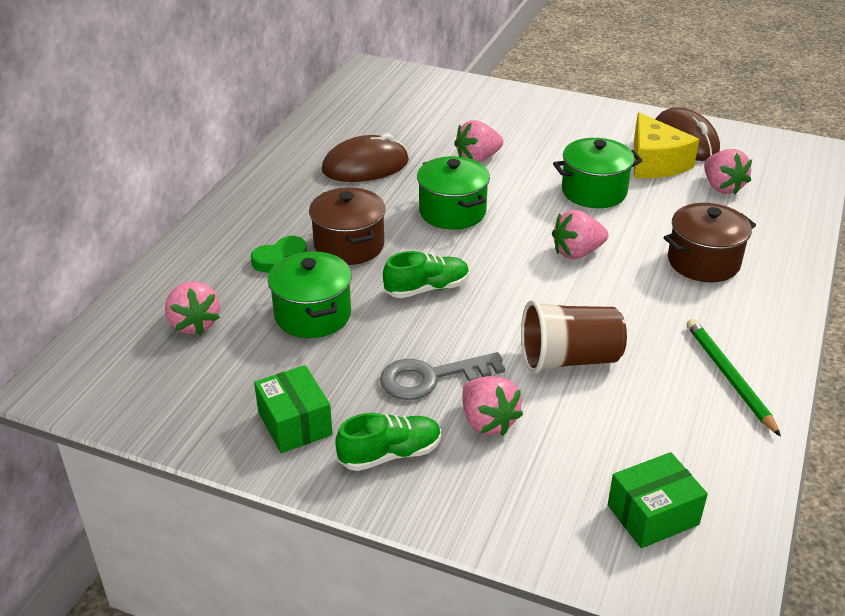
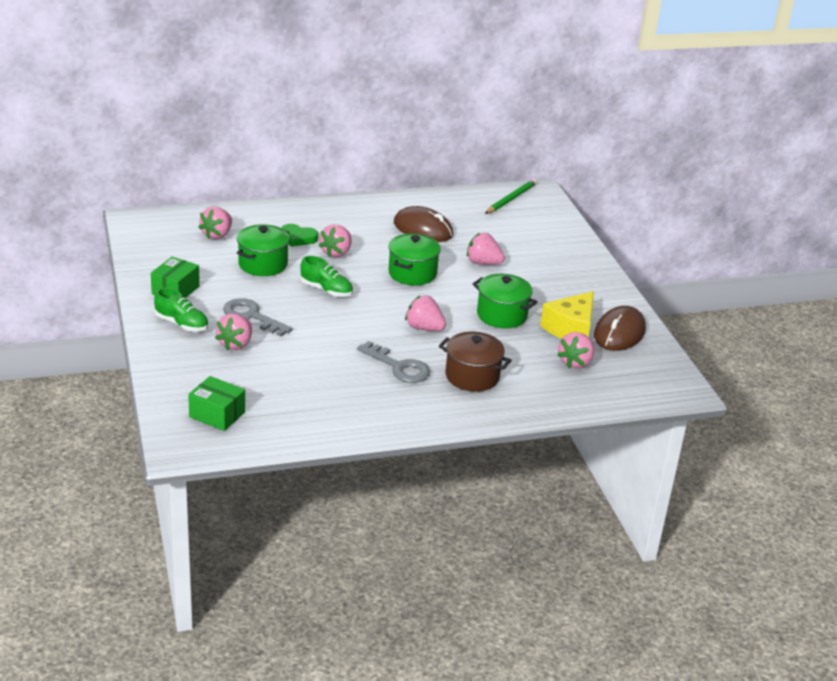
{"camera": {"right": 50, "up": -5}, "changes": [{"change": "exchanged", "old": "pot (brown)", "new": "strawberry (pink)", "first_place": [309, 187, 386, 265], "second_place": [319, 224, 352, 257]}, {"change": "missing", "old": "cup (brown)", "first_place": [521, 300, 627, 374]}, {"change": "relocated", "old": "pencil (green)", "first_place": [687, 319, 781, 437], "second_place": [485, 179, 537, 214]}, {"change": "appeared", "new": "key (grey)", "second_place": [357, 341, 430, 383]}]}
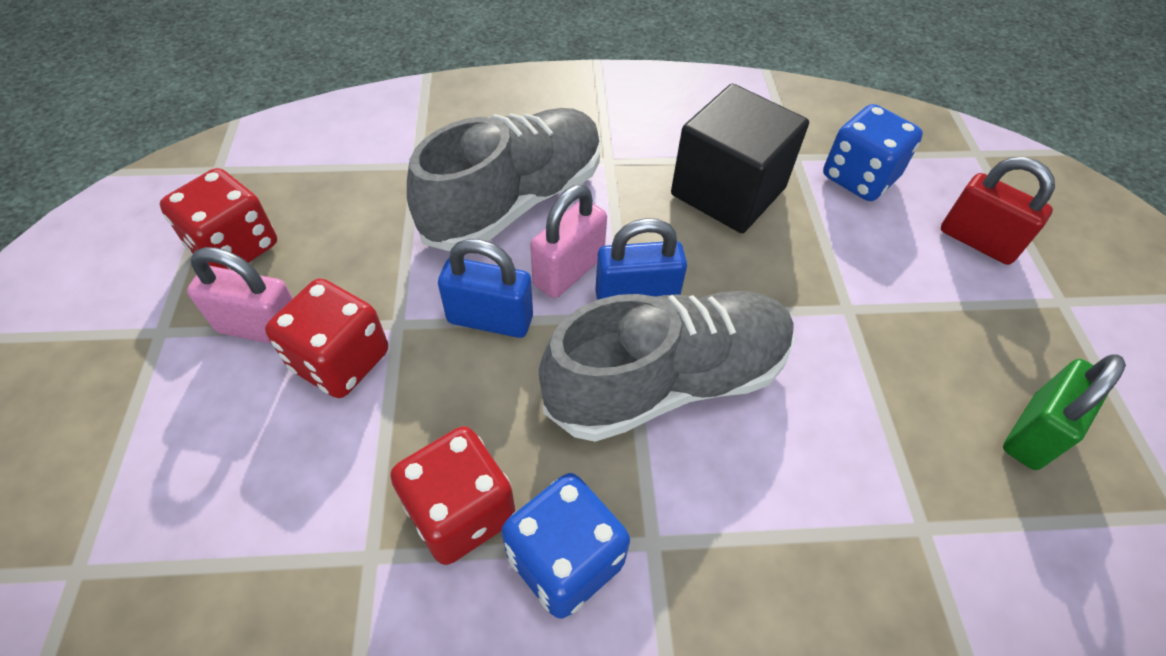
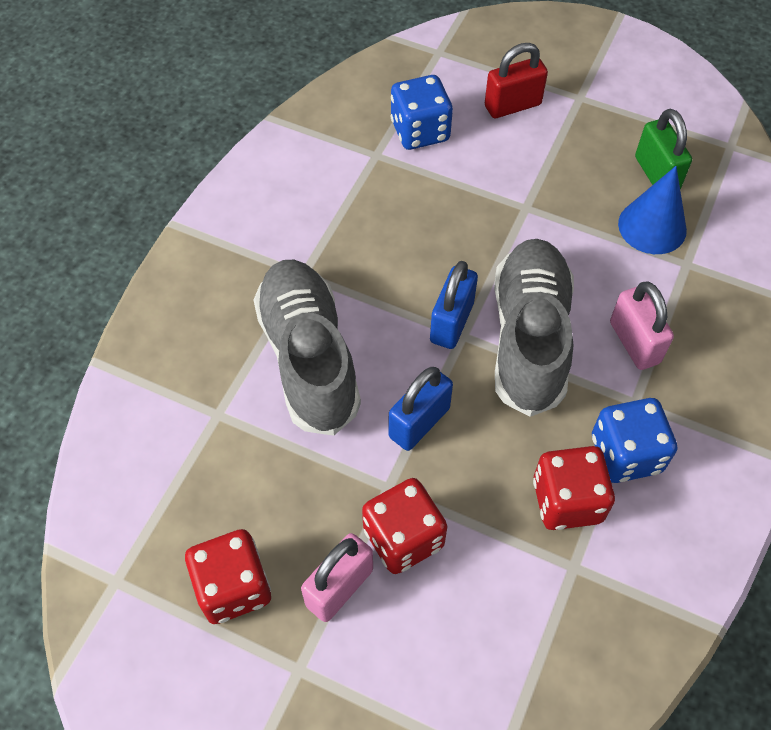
{"camera": {"right": -60, "up": 5}, "changes": [{"change": "missing", "old": "cube (black)", "first_place": [671, 84, 809, 233]}, {"change": "relocated", "old": "padlock (pink)", "first_place": [530, 185, 607, 298], "second_place": [610, 281, 674, 370]}, {"change": "appeared", "new": "cone (blue)", "second_place": [618, 166, 687, 254]}]}
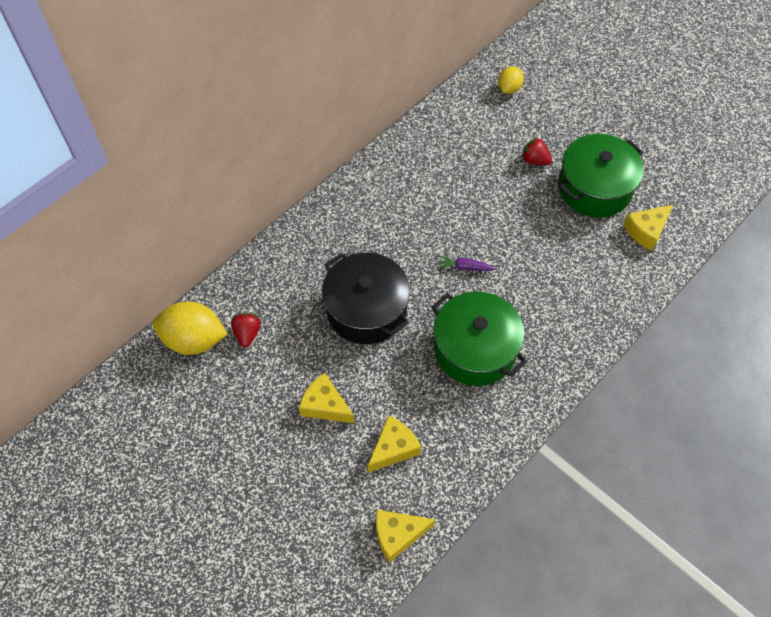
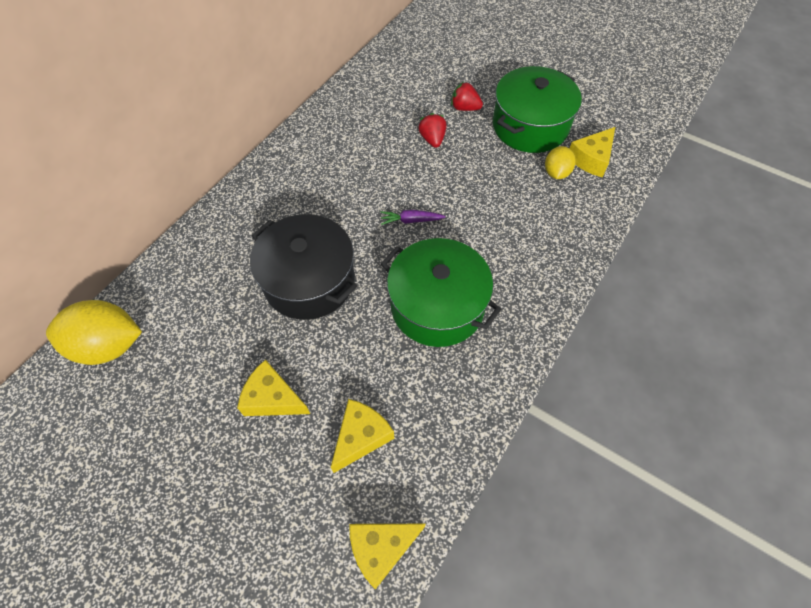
{"camera": {"right": -10, "up": 0}, "changes": [{"change": "relocated", "old": "lemon (yellow)", "first_place": [498, 66, 524, 94], "second_place": [545, 146, 576, 179]}, {"change": "relocated", "old": "strawberry (red)", "first_place": [231, 313, 261, 347], "second_place": [418, 113, 446, 148]}]}
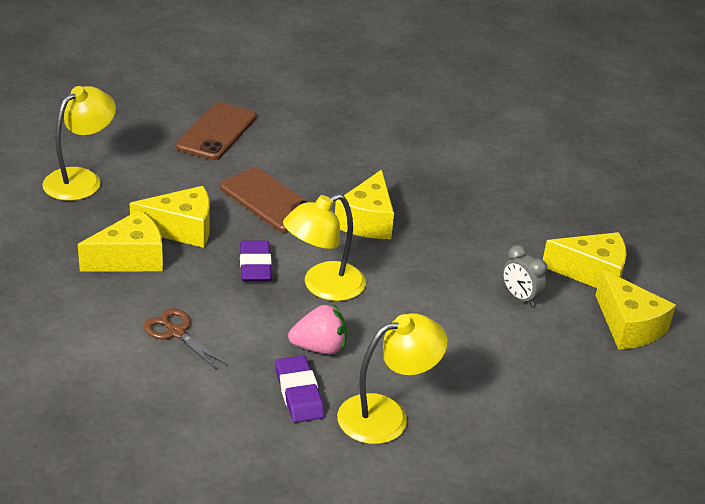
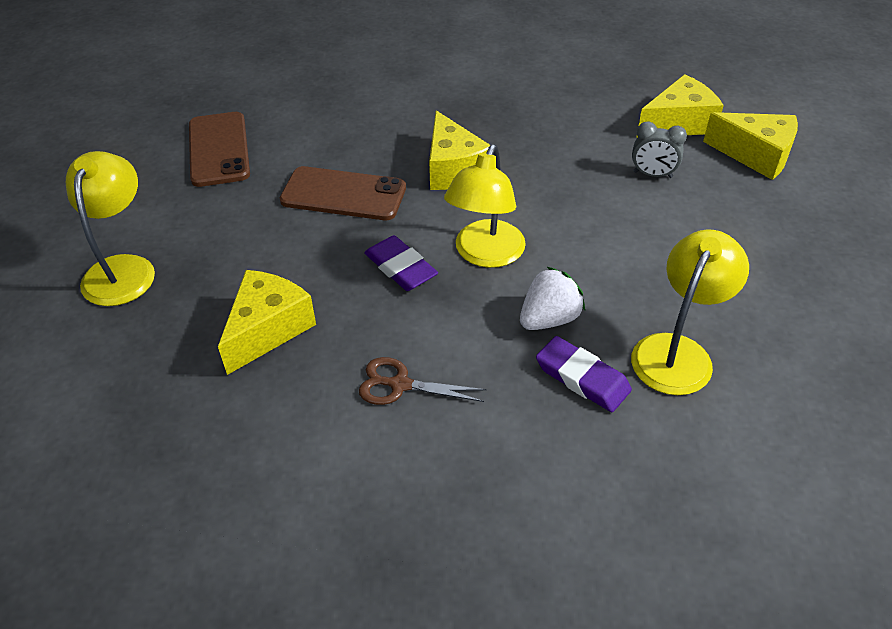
{"camera": {"right": -30, "up": 10}, "changes": [{"change": "missing", "old": "cheese (yellow)", "first_place": [130, 186, 210, 248]}, {"change": "colour", "old": "strawberry (pink)", "new": "strawberry (white)", "first_place": [288, 305, 347, 355], "second_place": [520, 267, 585, 330]}]}
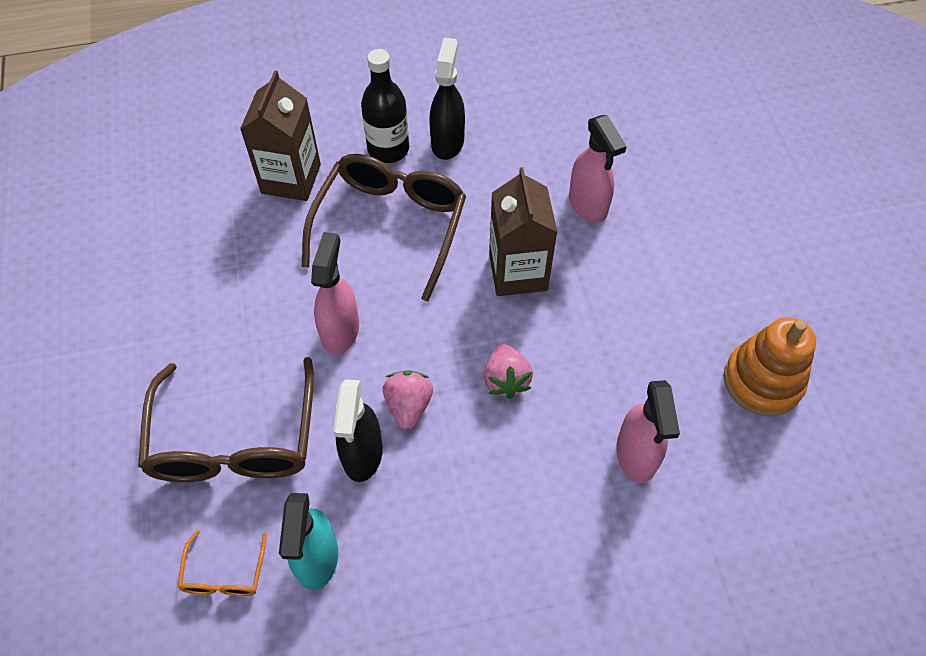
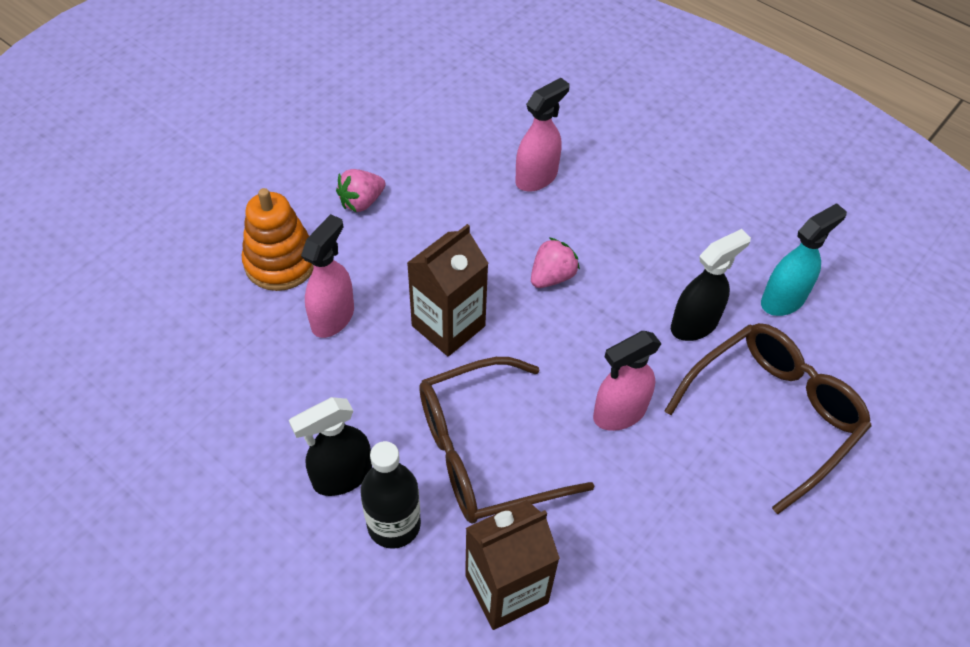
{"camera": {"right": -130, "up": -5}, "changes": [{"change": "relocated", "old": "stacking toy (orange)", "first_place": [724, 317, 816, 416], "second_place": [242, 188, 314, 291]}, {"change": "relocated", "old": "strawberry (pink)", "first_place": [383, 370, 433, 430], "second_place": [336, 169, 385, 213]}, {"change": "missing", "old": "glasses (orange)", "first_place": [178, 530, 267, 596]}]}
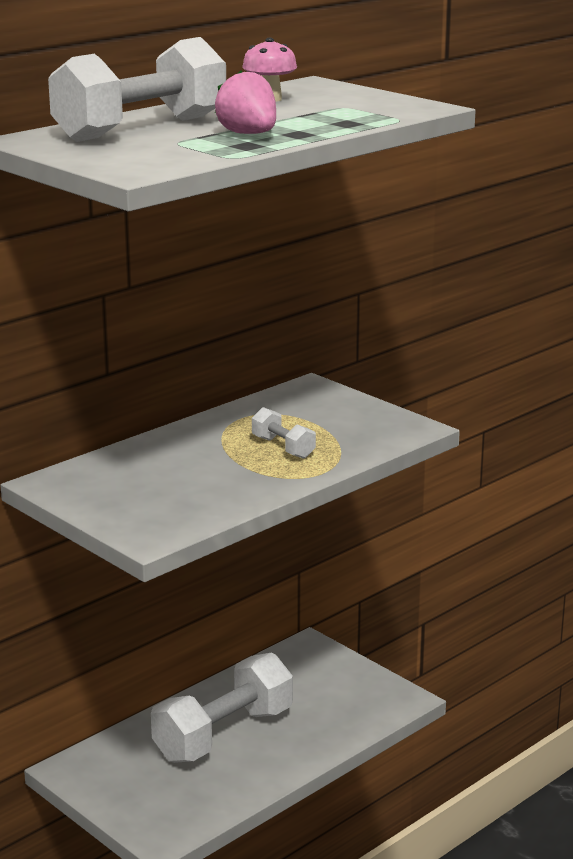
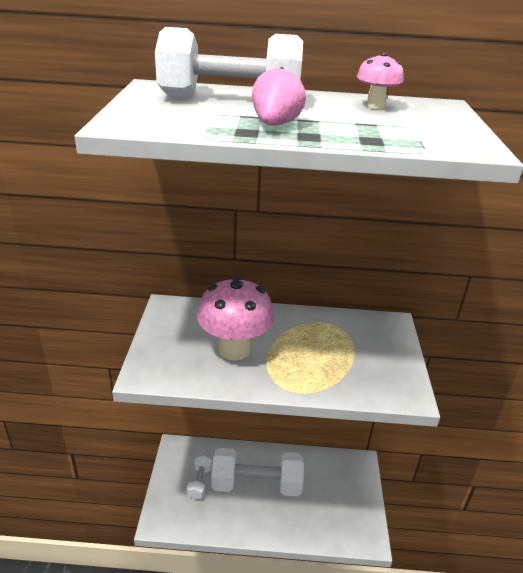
{"camera": {"right": 45, "up": 10}, "changes": [{"change": "relocated", "old": "dumbbell (white)", "first_place": [252, 407, 316, 459], "second_place": [187, 455, 212, 499]}, {"change": "appeared", "new": "mushroom (pink)", "second_place": [197, 276, 274, 361]}]}
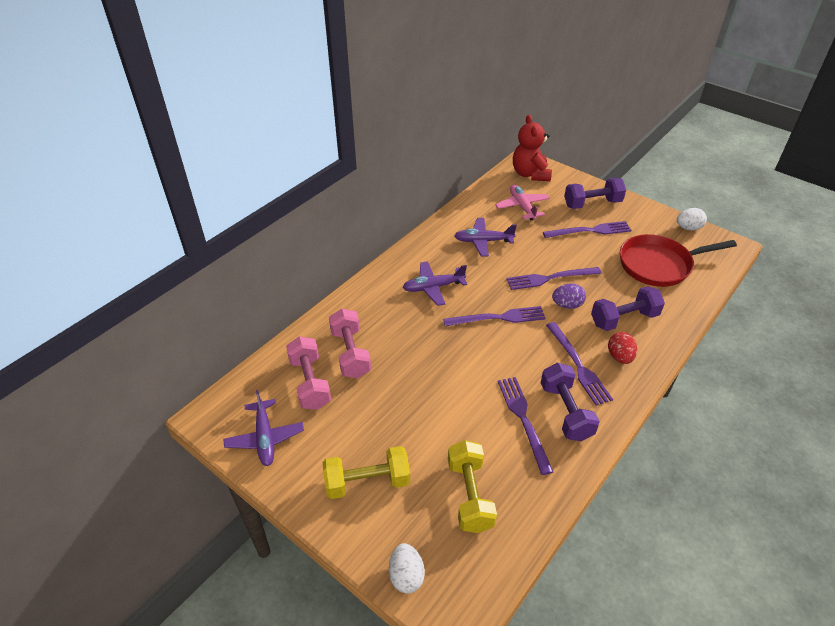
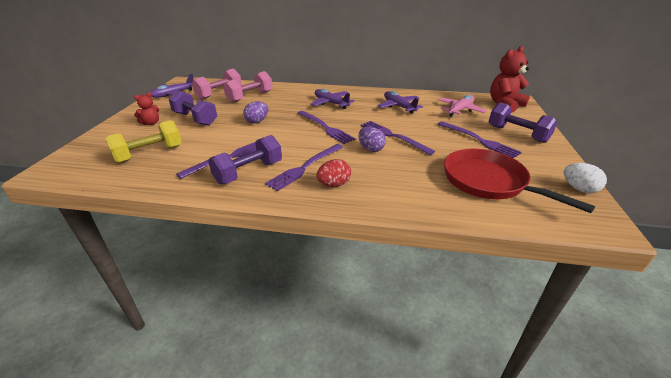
{"camera": {"right": 60, "up": -10}, "changes": [{"change": "relocated", "old": "dumbbell (purple)", "first_place": [591, 286, 665, 331], "second_place": [169, 90, 217, 126]}, {"change": "exchanged", "old": "dumbbell (yellow)", "new": "teddy bear (red)", "first_place": [323, 446, 410, 499], "second_place": [134, 92, 159, 125]}, {"change": "missing", "old": "egg (white)", "first_place": [389, 543, 425, 594]}, {"change": "appeared", "new": "egg (purple)", "second_place": [243, 101, 268, 123]}]}
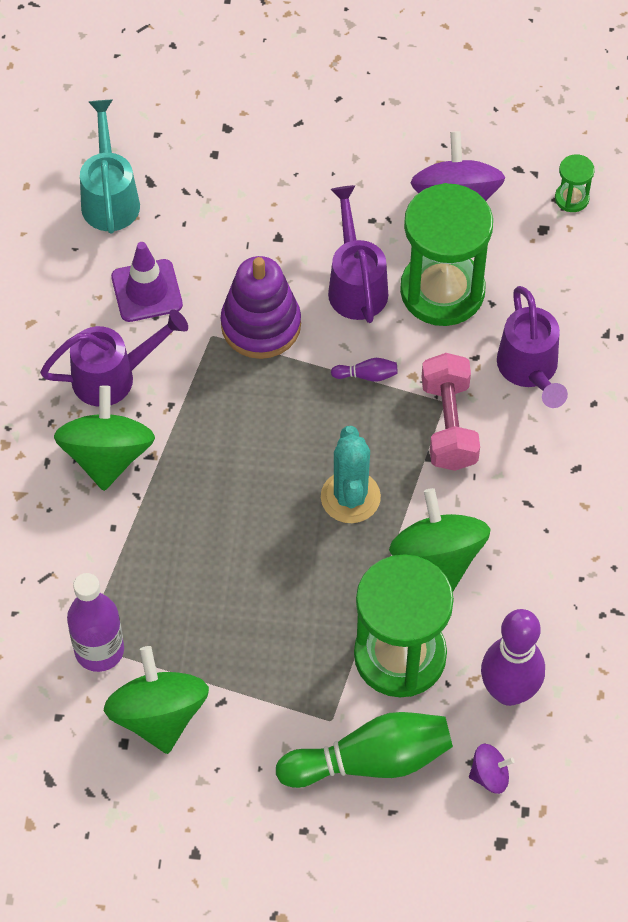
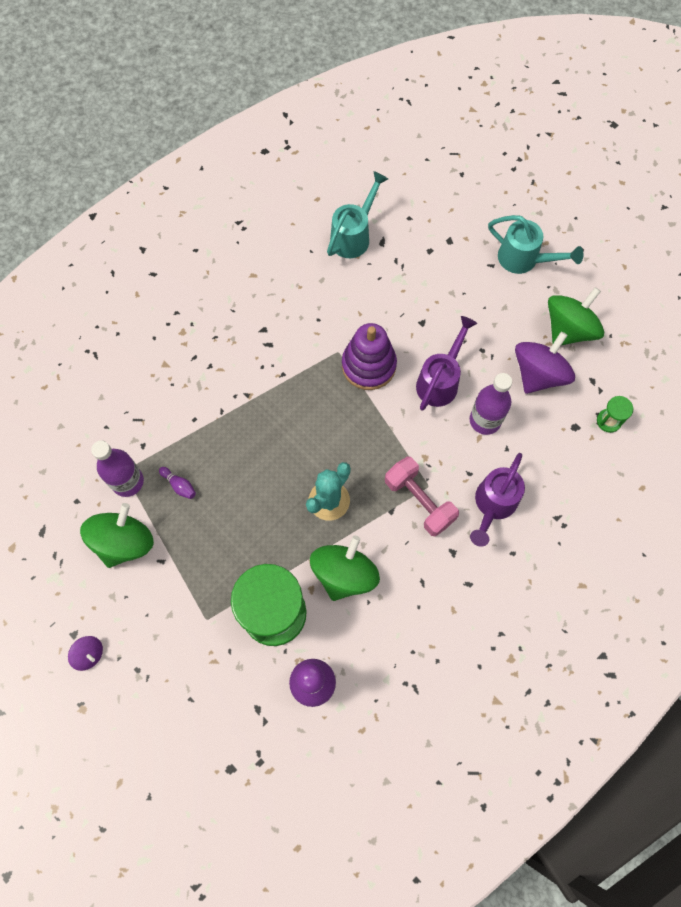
{"camera": {"right": 40, "up": 10}, "changes": [{"change": "exchanged", "old": "hourglass (green)", "new": "bottle (purple)", "first_place": [400, 183, 493, 326], "second_place": [470, 373, 512, 435]}, {"change": "missing", "old": "traffic cone (purple)", "first_place": [111, 242, 183, 322]}, {"change": "missing", "old": "watering can (purple)", "first_place": [40, 309, 188, 407]}, {"change": "spun", "old": "dumbbell (pink)", "first_place": [422, 353, 480, 471], "second_place": [385, 457, 459, 537], "degrees": -75}, {"change": "relocated", "old": "bowling pin (purple)", "first_place": [331, 358, 397, 382], "second_place": [159, 467, 196, 499]}, {"change": "relocated", "old": "spinning top (green)", "first_place": [54, 385, 155, 491], "second_place": [548, 287, 604, 345]}, {"change": "missing", "old": "bowling pin (green)", "first_place": [276, 712, 453, 788]}, {"change": "relocated", "old": "spinning top (purple)", "first_place": [469, 744, 515, 794], "second_place": [68, 636, 103, 671]}, {"change": "appeared", "new": "watering can (turquoise)", "second_place": [488, 215, 584, 274]}]}
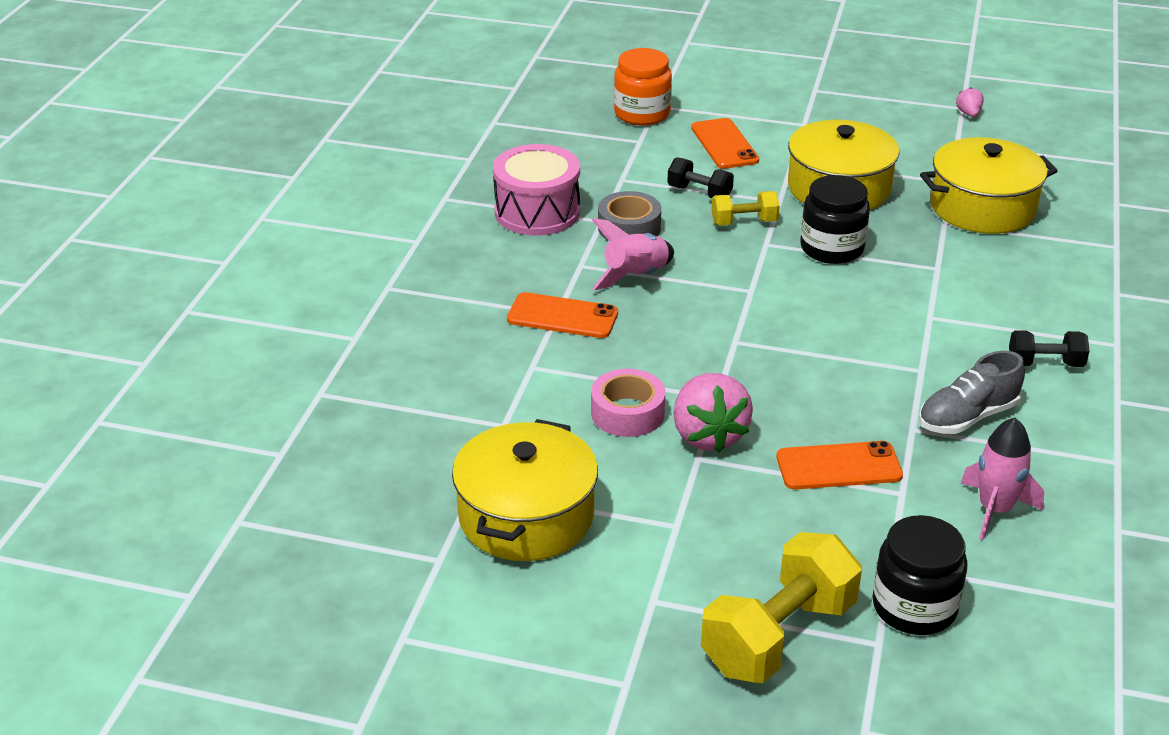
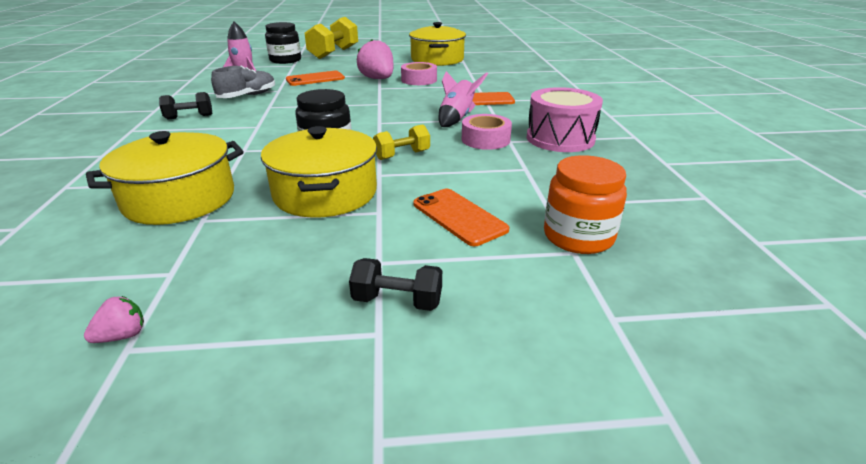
{"camera": {"right": 160, "up": -5}, "changes": [{"change": "spun", "old": "strawberry (pink)", "first_place": [956, 87, 984, 117], "second_place": [84, 296, 144, 343], "degrees": -105}, {"change": "relocated", "old": "dumbbell (black)", "first_place": [667, 157, 734, 198], "second_place": [349, 258, 442, 311]}, {"change": "colour", "old": "tape (grey)", "new": "tape (pink)", "first_place": [598, 191, 661, 241], "second_place": [462, 114, 512, 150]}]}
